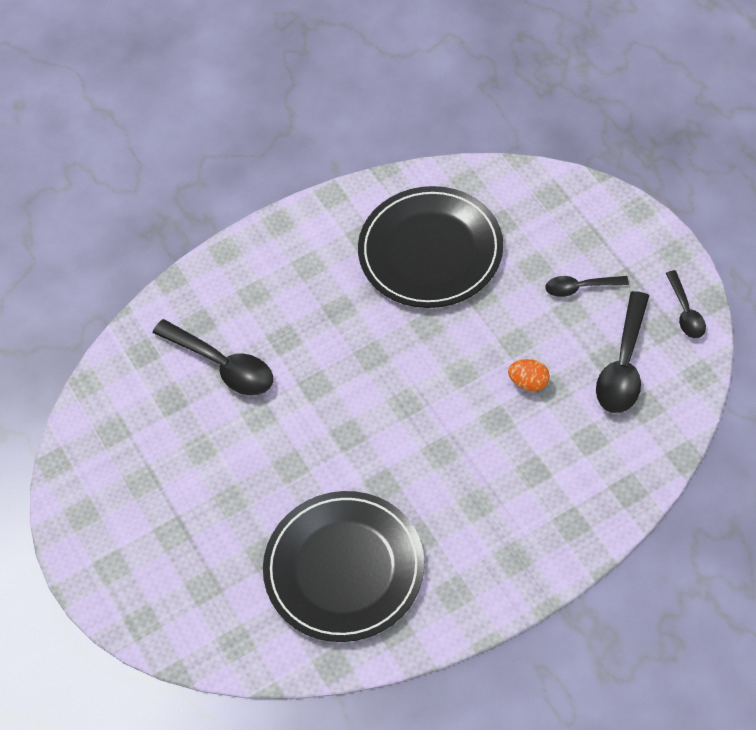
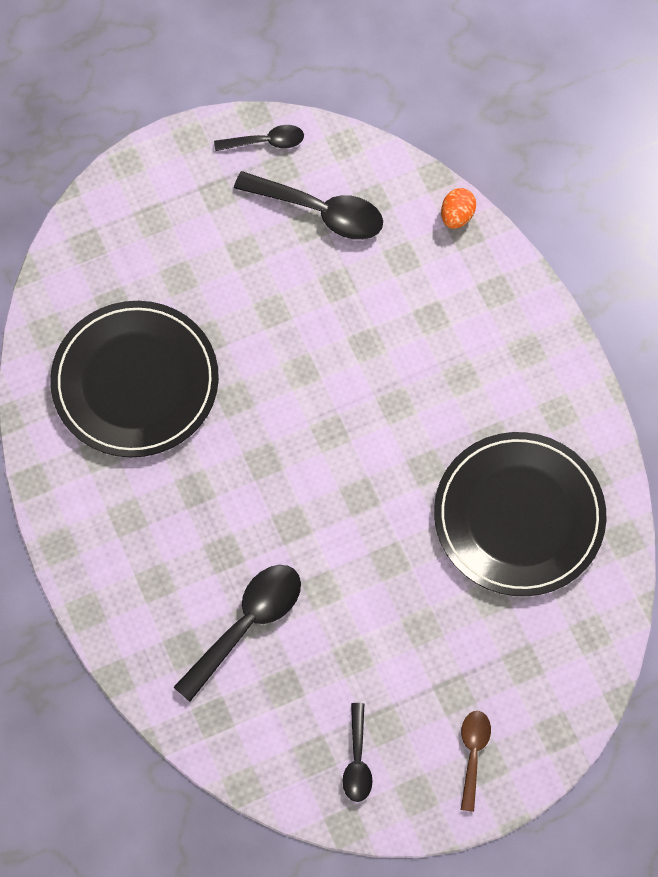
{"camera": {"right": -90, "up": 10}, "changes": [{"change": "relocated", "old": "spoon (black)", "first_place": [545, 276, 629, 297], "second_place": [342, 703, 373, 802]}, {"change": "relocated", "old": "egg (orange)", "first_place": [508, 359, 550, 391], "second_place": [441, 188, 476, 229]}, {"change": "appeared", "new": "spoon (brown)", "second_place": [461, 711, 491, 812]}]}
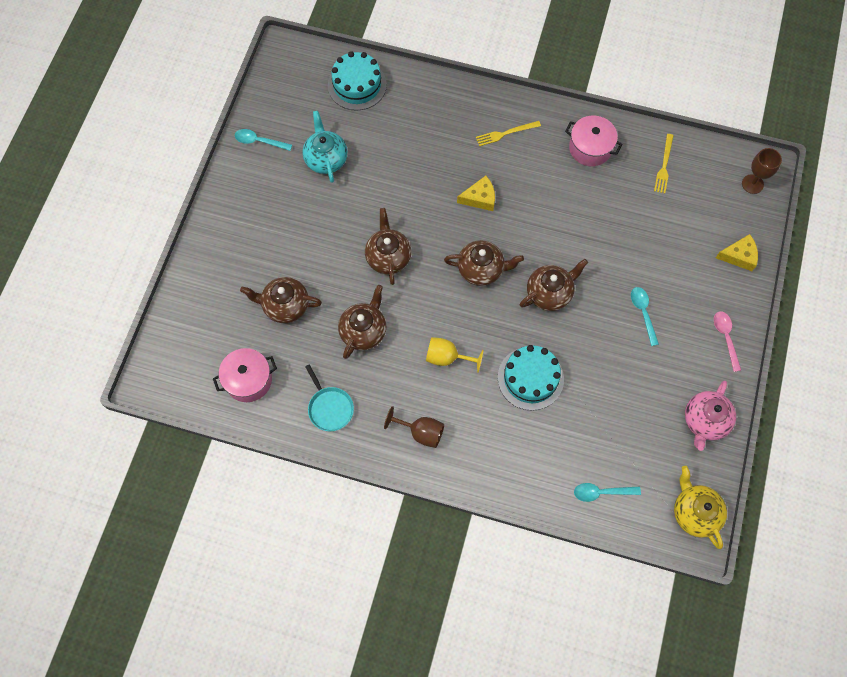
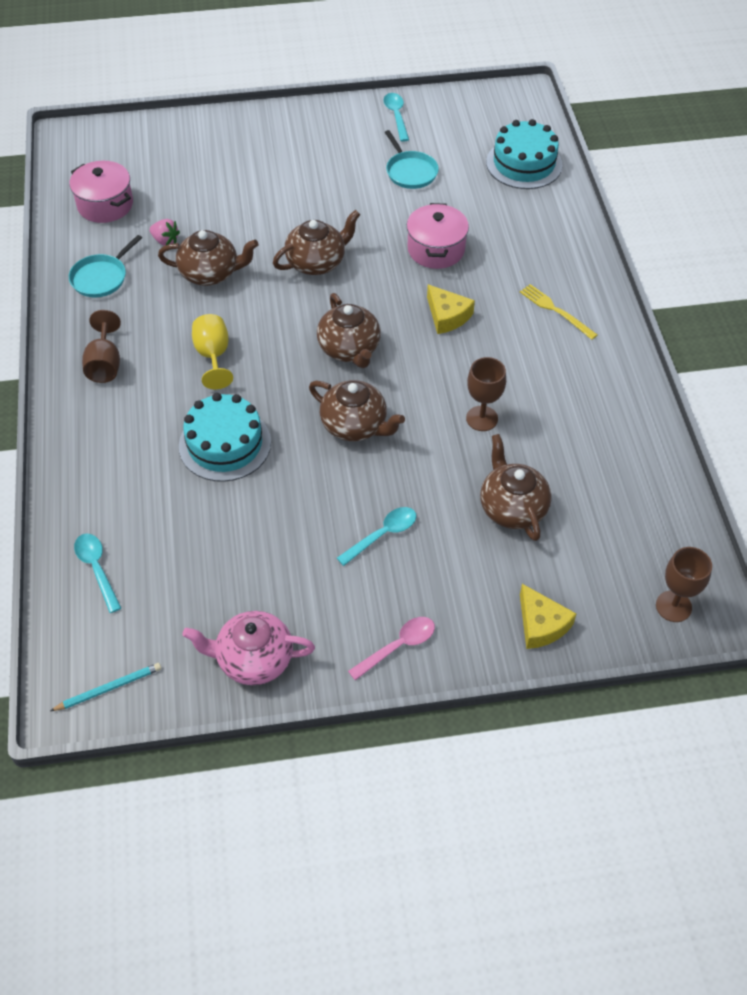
{"camera": {"right": 65, "up": -15}, "changes": [{"change": "exchanged", "old": "teapot (turquoise)", "new": "pan (turquoise)", "first_place": [302, 111, 348, 183], "second_place": [385, 130, 439, 189]}, {"change": "relocated", "old": "pot (pink)", "first_place": [565, 116, 623, 166], "second_place": [407, 203, 469, 269]}, {"change": "missing", "old": "fork (yellow)", "first_place": [654, 134, 674, 193]}, {"change": "relocated", "old": "teapot (brown)", "first_place": [240, 277, 322, 323], "second_place": [480, 434, 552, 541]}, {"change": "exchanged", "old": "teapot (yellow)", "new": "pencil (turquoise)", "first_place": [674, 466, 727, 549], "second_place": [50, 663, 161, 711]}, {"change": "appeared", "new": "strawberry (pink)", "second_place": [150, 219, 180, 246]}, {"change": "appeared", "new": "goblet (brown)", "second_place": [466, 357, 506, 431]}]}
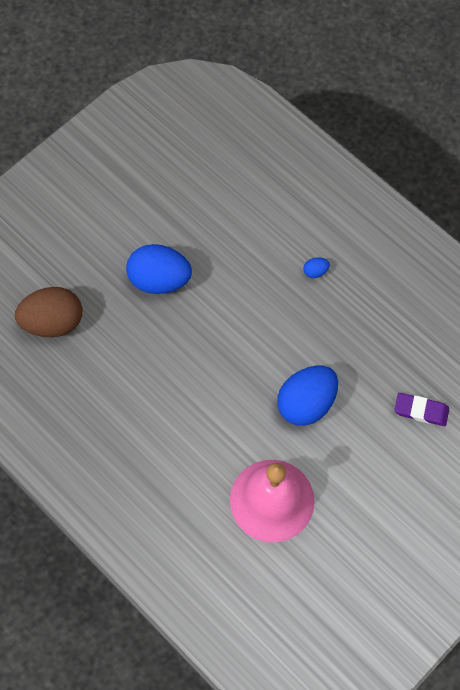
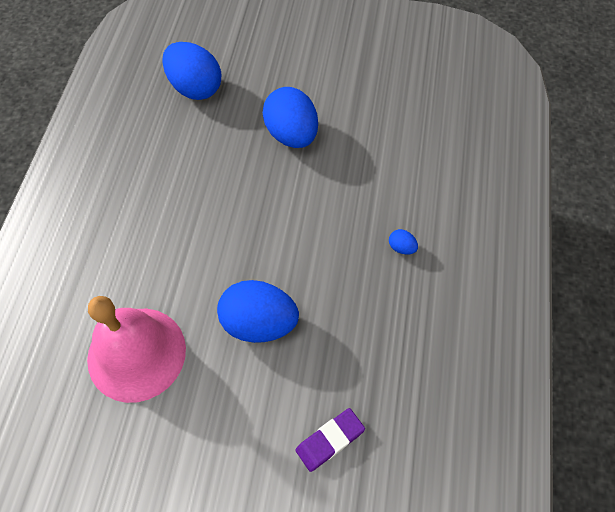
{"camera": {"right": 55, "up": -5}, "changes": [{"change": "colour", "old": "egg (brown)", "new": "egg (blue)", "first_place": [15, 287, 82, 337], "second_place": [162, 42, 221, 100]}, {"change": "spun", "old": "eraser (purple)", "first_place": [394, 393, 449, 426], "second_place": [295, 408, 365, 472], "degrees": 75}]}
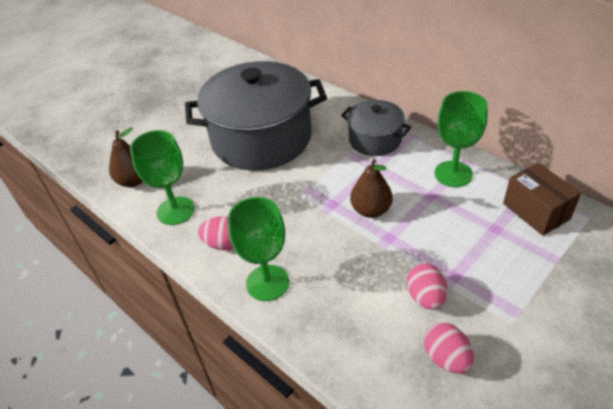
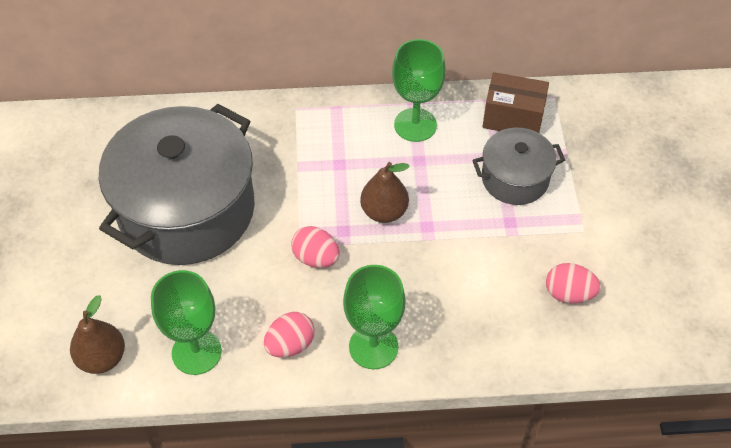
{"camera": {"right": -50, "up": 10}, "changes": [{"change": "relocated", "old": "pot (grey)", "first_place": [341, 100, 411, 156], "second_place": [472, 128, 565, 205]}, {"change": "relocated", "old": "egg (pink)", "first_place": [407, 263, 447, 310], "second_place": [291, 226, 340, 268]}]}
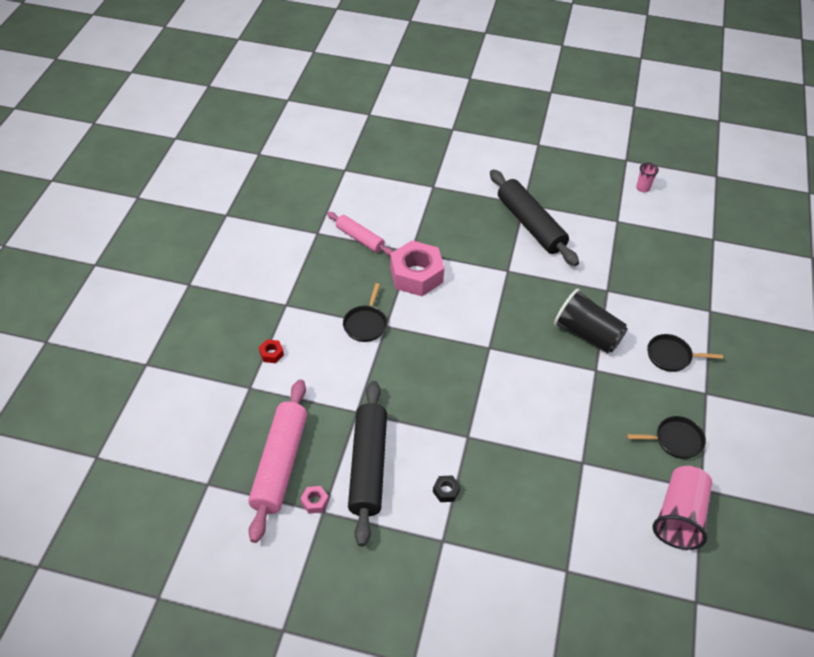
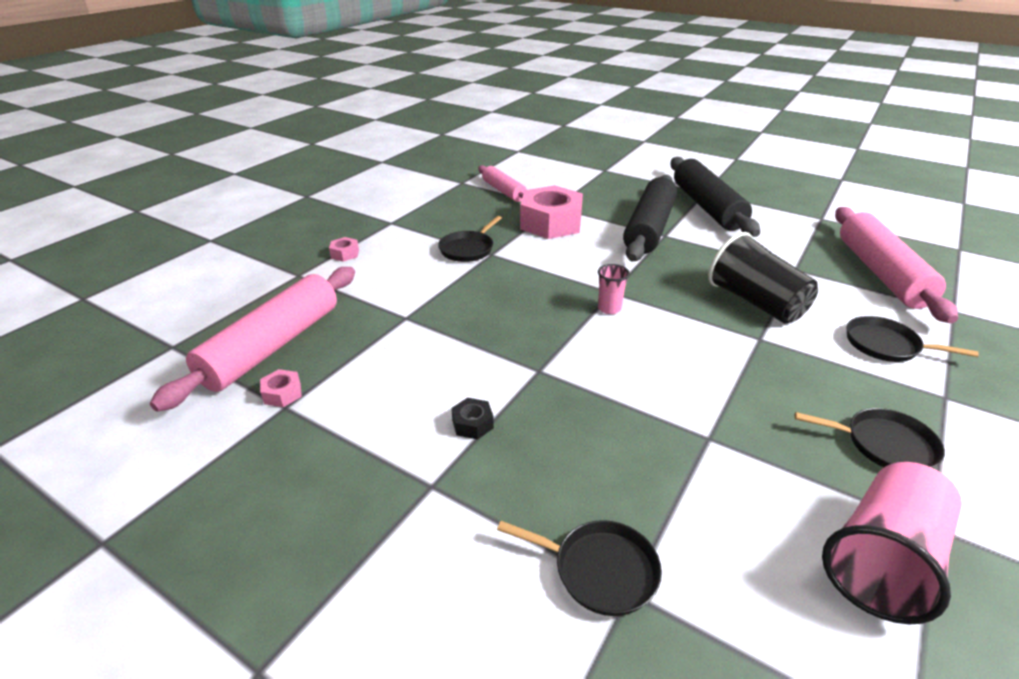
{"camera": {"right": 20, "up": -15}, "changes": [{"change": "relocated", "old": "cup (pink)", "first_place": [636, 163, 659, 192], "second_place": [598, 264, 630, 314]}, {"change": "colour", "old": "nut (red)", "new": "nut (pink)", "first_place": [259, 339, 284, 363], "second_place": [329, 237, 359, 262]}, {"change": "relocated", "old": "rolling pin (black)", "first_place": [348, 381, 387, 547], "second_place": [623, 175, 677, 261]}, {"change": "appeared", "new": "rolling pin (pink)", "second_place": [835, 207, 958, 323]}, {"change": "appeared", "new": "pan (black)", "second_place": [497, 520, 662, 616]}]}
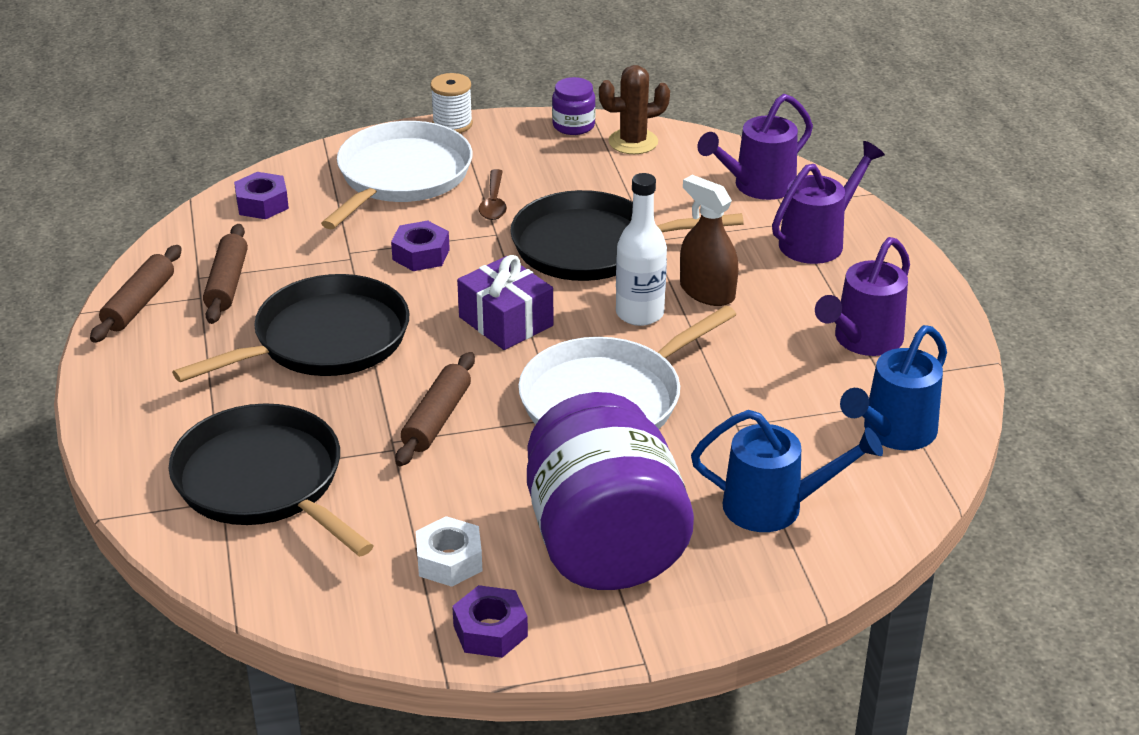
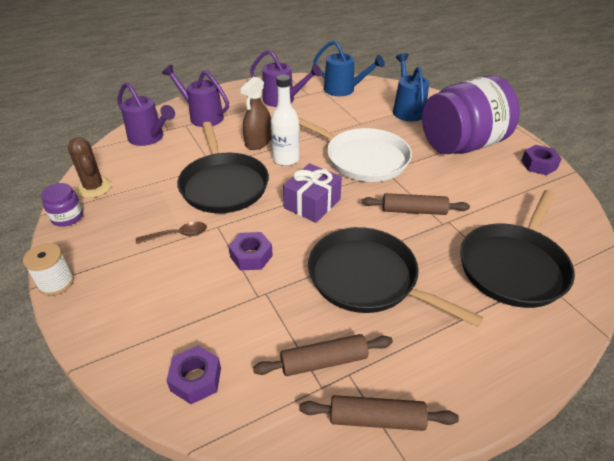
{"camera": {"right": -105, "up": 5}, "changes": [{"change": "missing", "old": "pan (white)", "first_place": [321, 121, 473, 229]}, {"change": "missing", "old": "nut (white)", "first_place": [416, 516, 482, 587]}]}
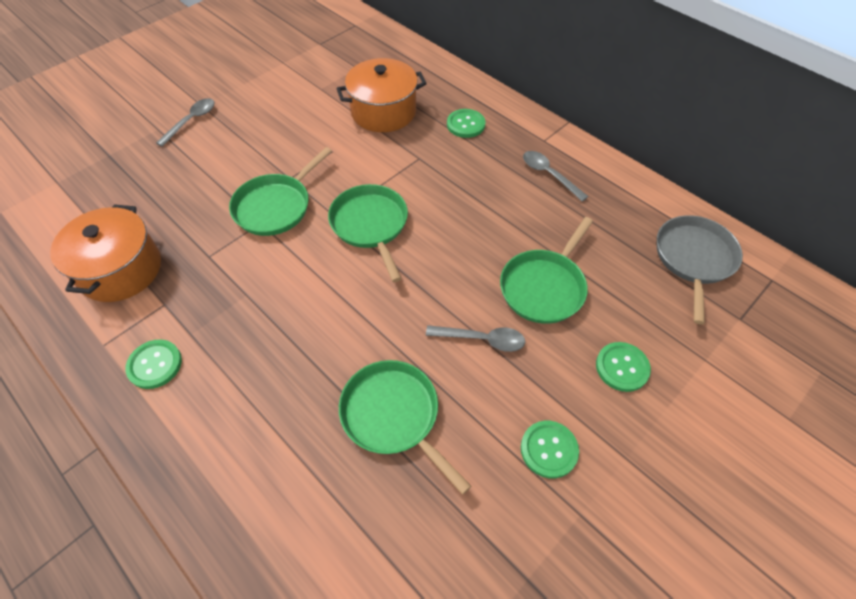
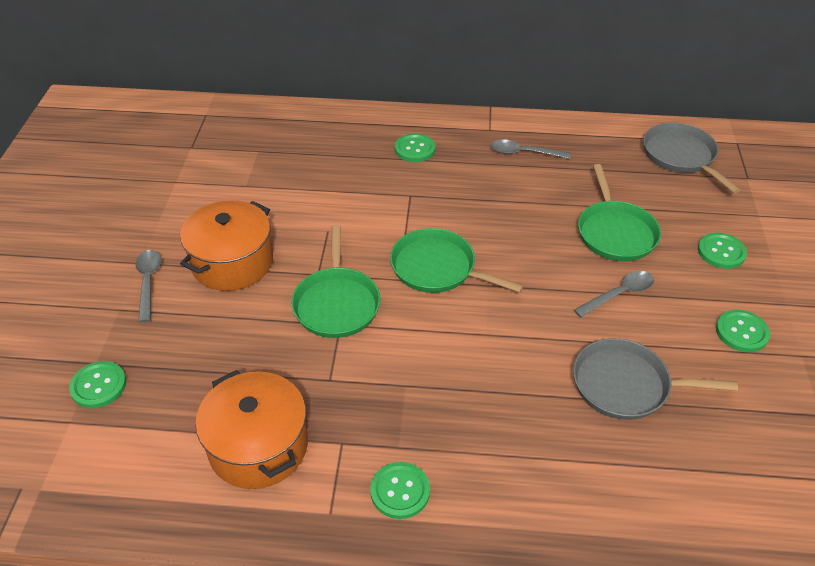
{"camera": {"right": -40, "up": -10}, "changes": [{"change": "relocated", "old": "pot (orange)", "first_place": [336, 58, 427, 132], "second_place": [180, 200, 273, 291]}, {"change": "colour", "old": "pan (green)", "new": "pan (grey)", "first_place": [339, 360, 471, 495], "second_place": [573, 338, 738, 420]}, {"change": "appeared", "new": "button (green)", "second_place": [69, 361, 126, 408]}]}
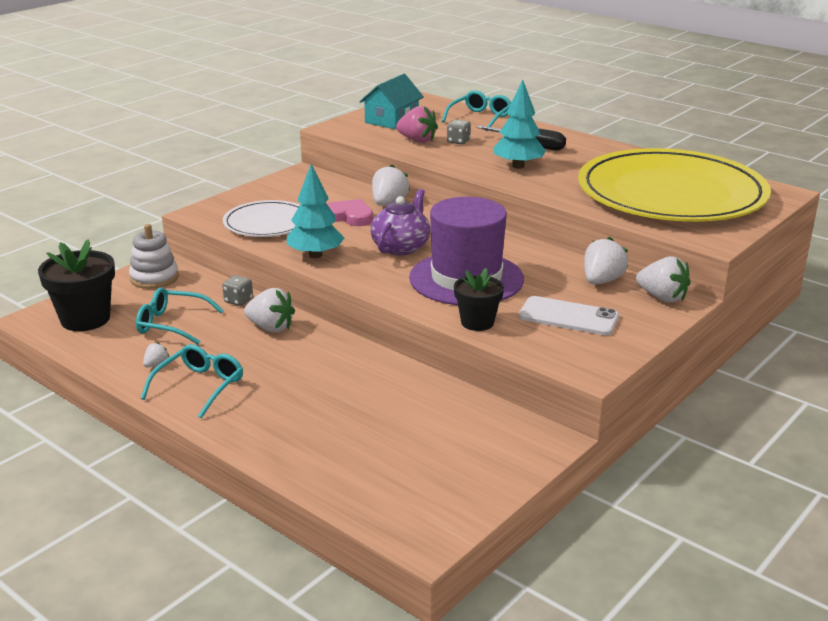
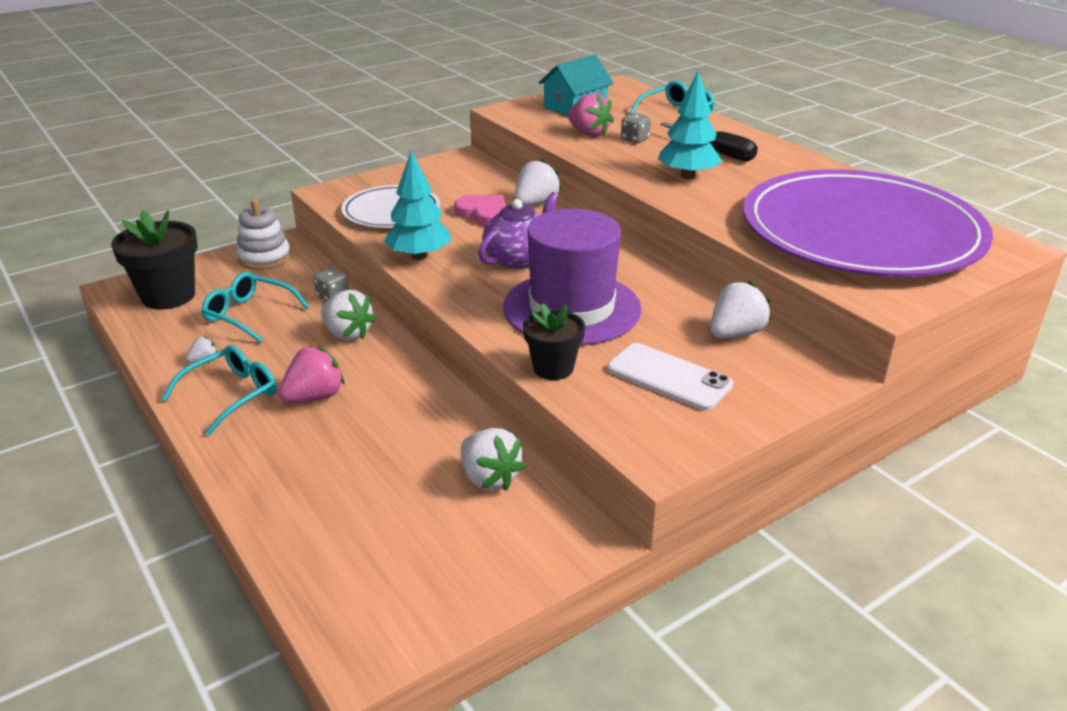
{"camera": {"right": 15, "up": 5}, "changes": [{"change": "colour", "old": "plate (yellow)", "new": "plate (purple)", "first_place": [578, 148, 771, 222], "second_place": [743, 169, 993, 277]}, {"change": "relocated", "old": "strawberry (white)", "first_place": [636, 256, 690, 303], "second_place": [461, 428, 525, 491]}, {"change": "appeared", "new": "strawberry (pink)", "second_place": [278, 346, 345, 403]}]}
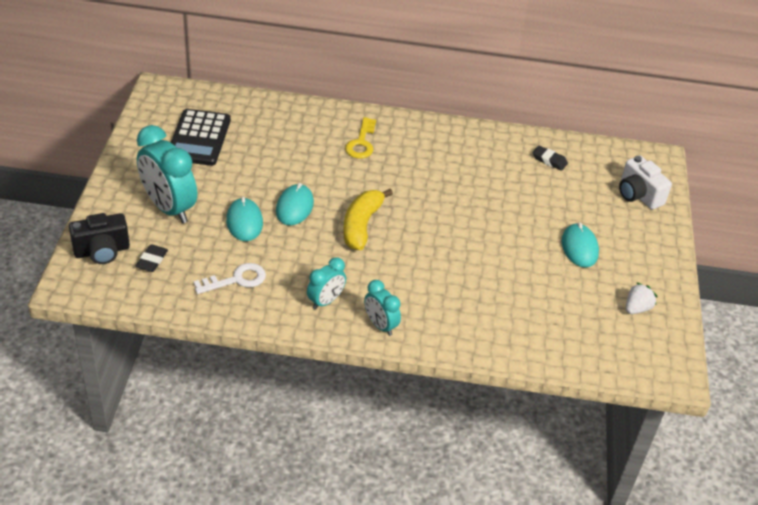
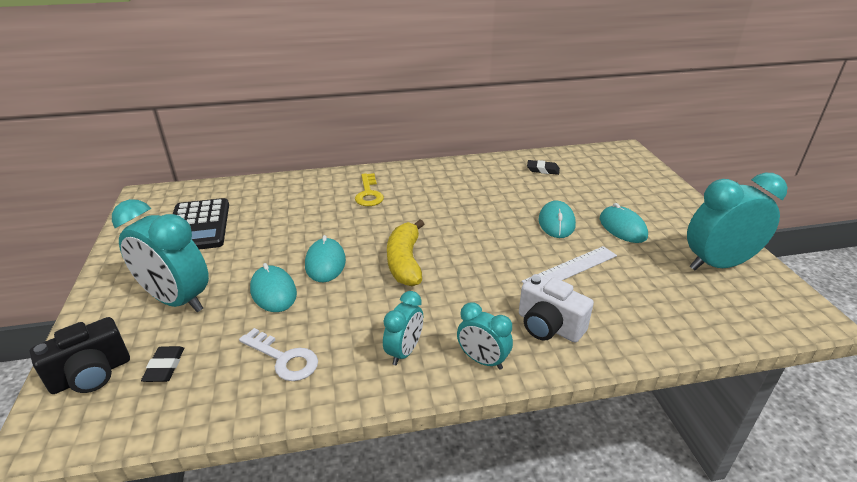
{"camera": {"right": -15, "up": -10}, "changes": [{"change": "relocated", "old": "camera (white)", "first_place": [619, 155, 672, 210], "second_place": [519, 274, 594, 342]}, {"change": "spun", "old": "key (white)", "first_place": [193, 263, 266, 294], "second_place": [239, 328, 318, 381], "degrees": 75}, {"change": "exchanged", "old": "strawberry (white)", "new": "clock (turquoise)", "first_place": [626, 282, 657, 314], "second_place": [687, 173, 788, 270]}, {"change": "appeared", "new": "mouse (turquoise)", "second_place": [539, 200, 576, 238]}, {"change": "appeared", "new": "ruler (white)", "second_place": [522, 246, 617, 284]}]}
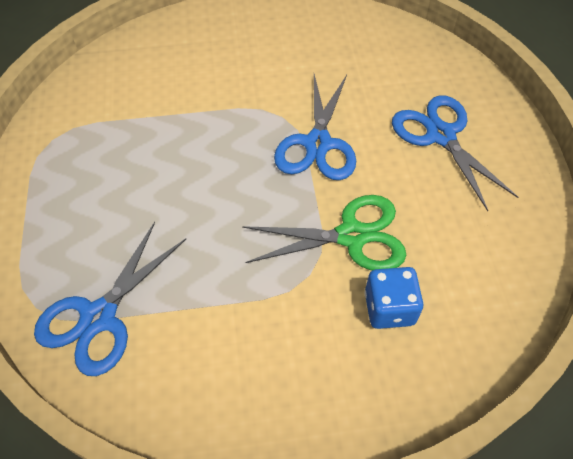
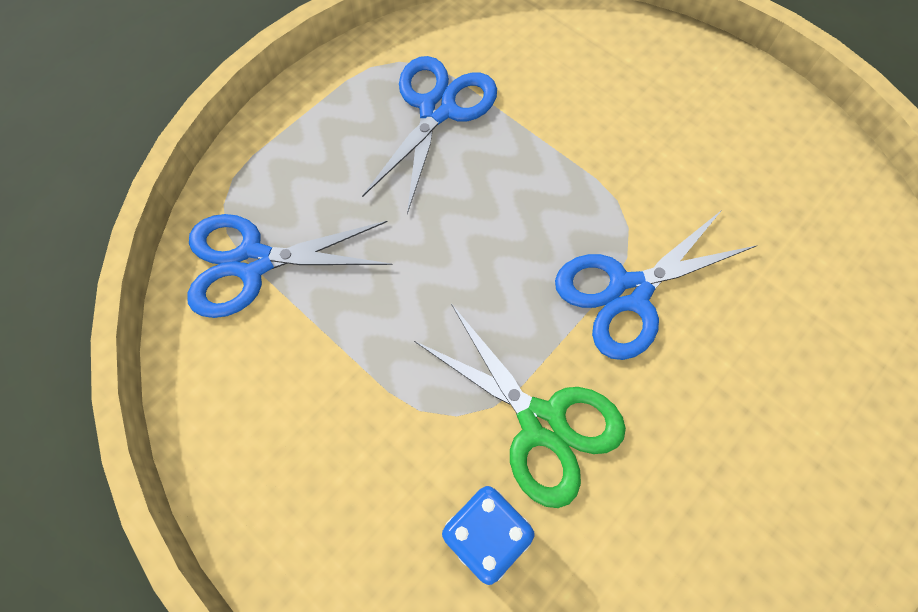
{"camera": {"right": 50, "up": 10}, "changes": [{"change": "relocated", "old": "scissors (blue)", "first_place": [392, 95, 518, 211], "second_place": [362, 56, 497, 214]}]}
